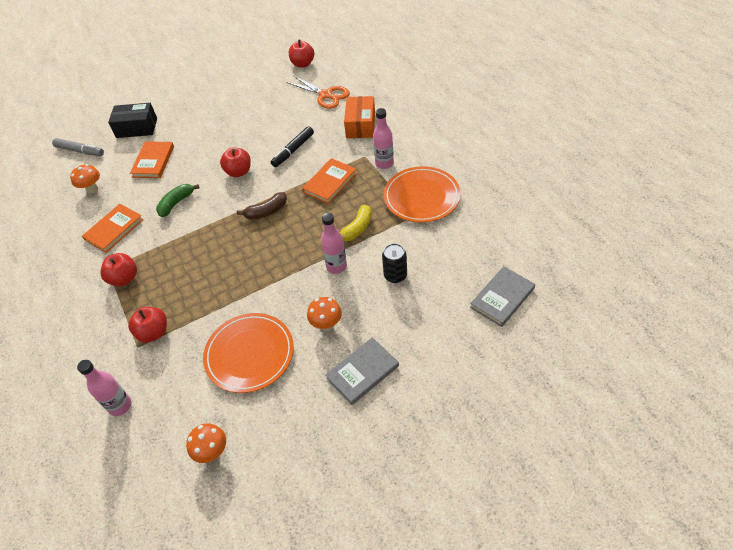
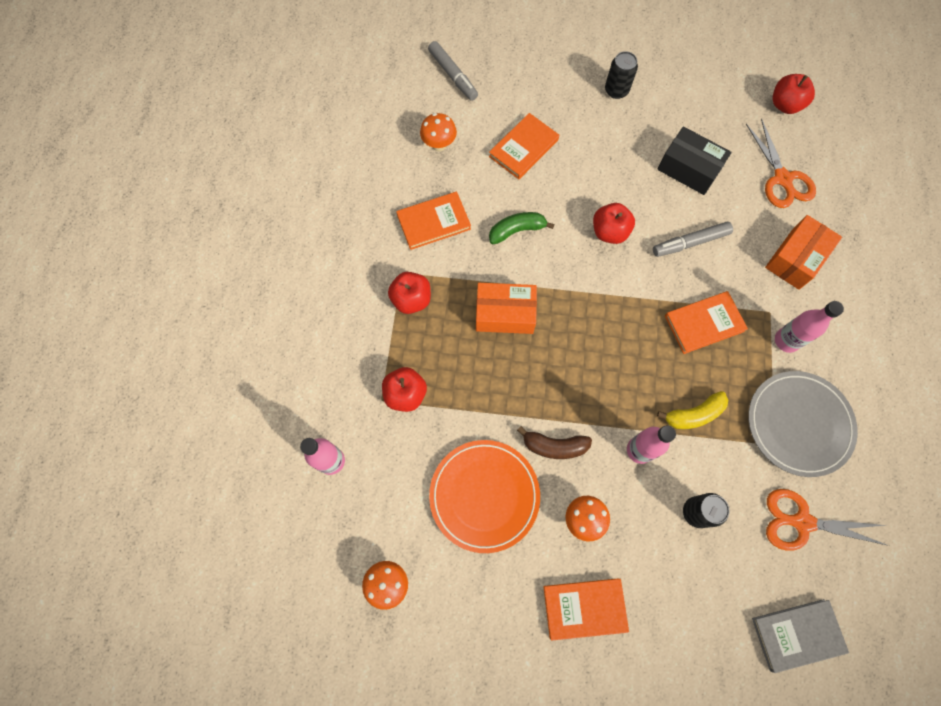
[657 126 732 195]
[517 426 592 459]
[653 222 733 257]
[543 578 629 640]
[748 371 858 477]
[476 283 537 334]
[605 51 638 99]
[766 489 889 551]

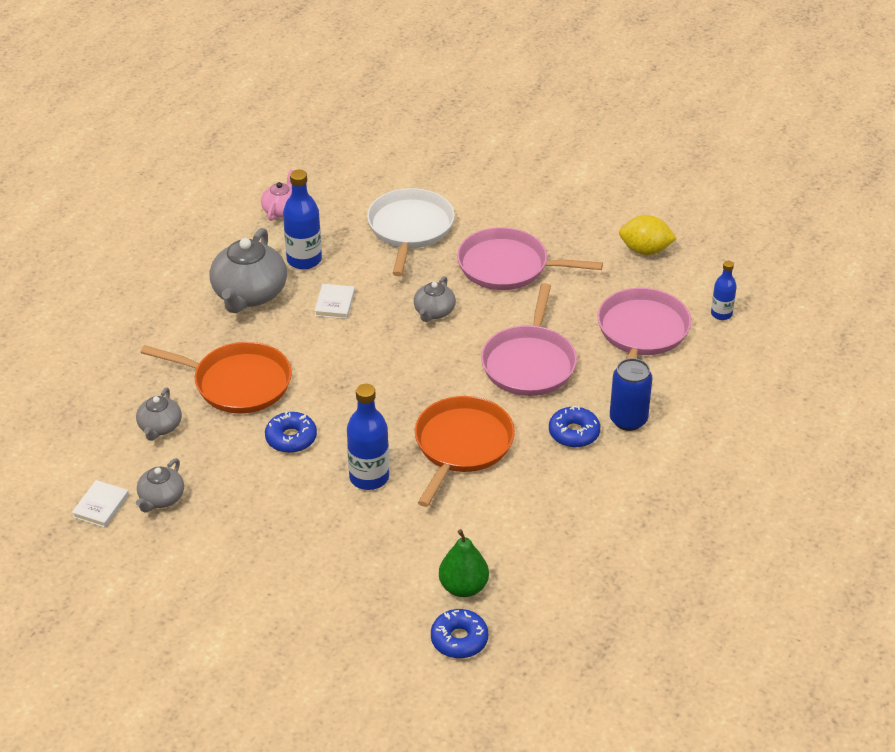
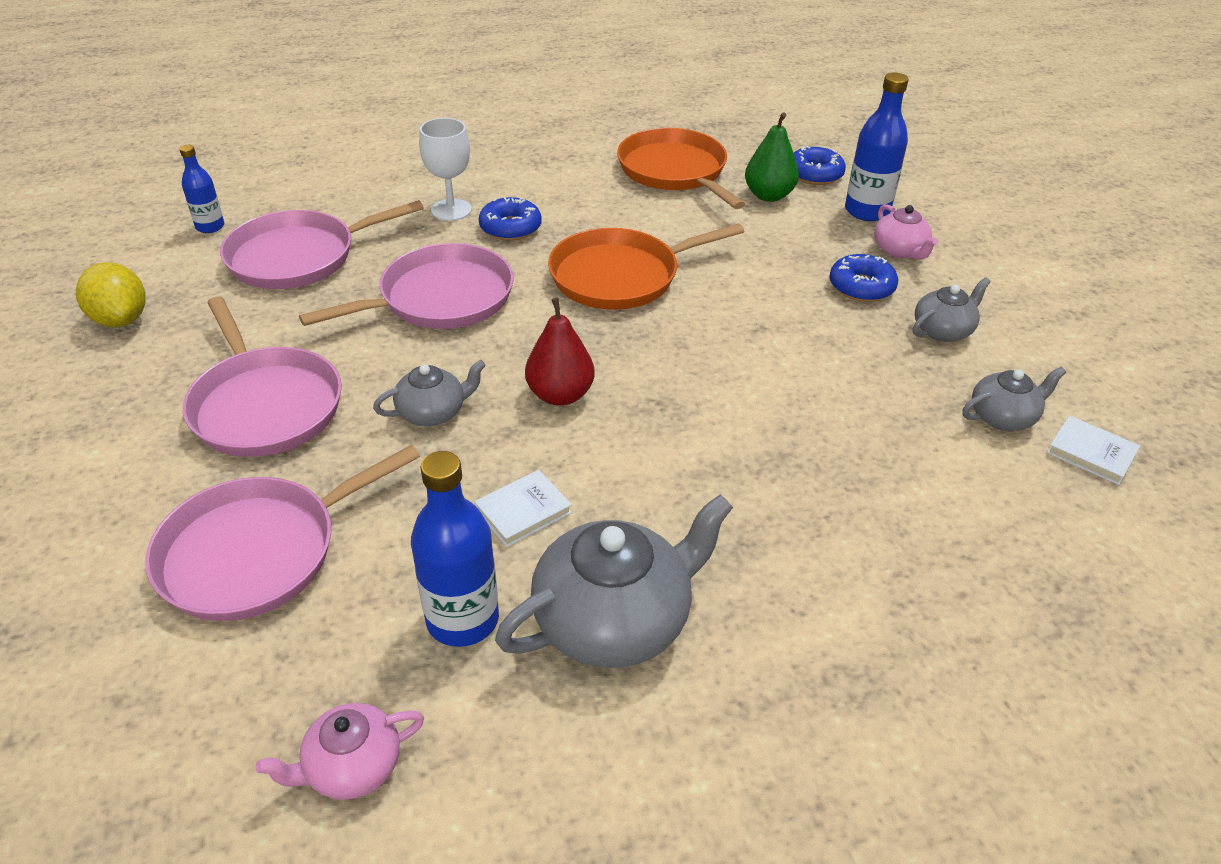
[1047 415 1140 485]
[913 277 991 342]
[617 128 745 209]
[829 254 898 302]
[845 73 909 221]
[145 445 420 621]
[419 118 472 221]
[525 298 595 406]
[874 204 938 259]

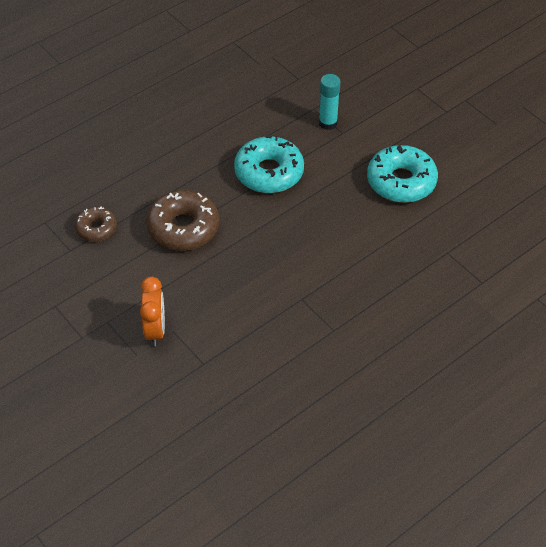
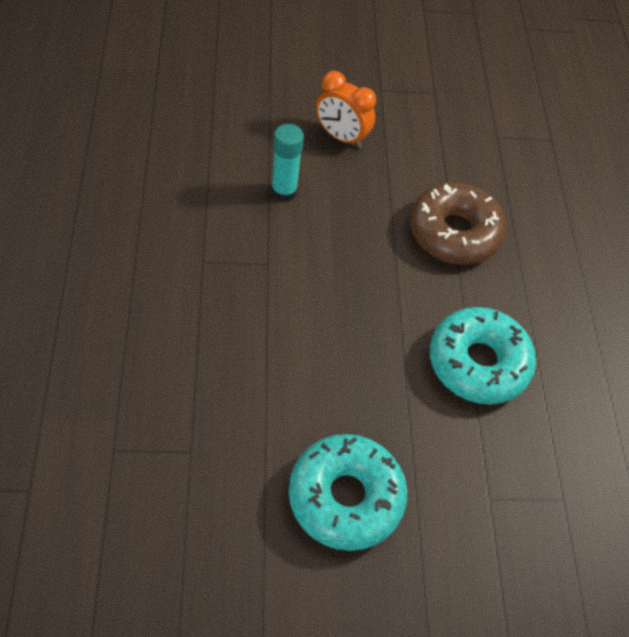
[75 207 117 242] (first image)
[271 124 304 202]

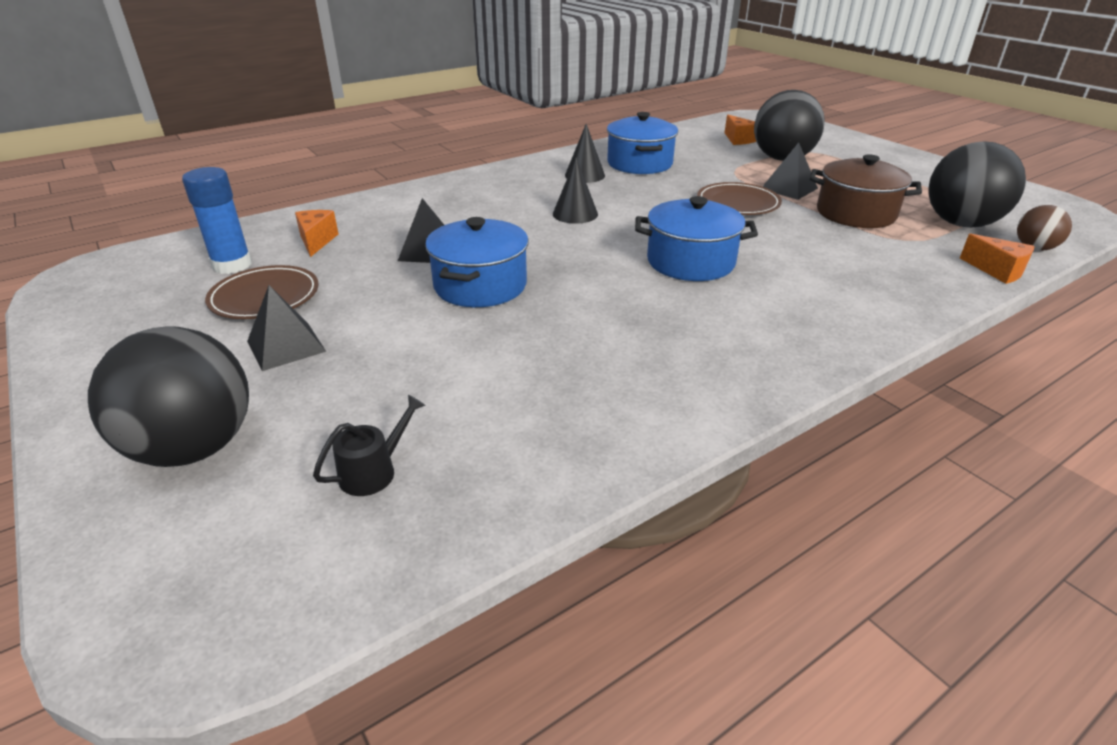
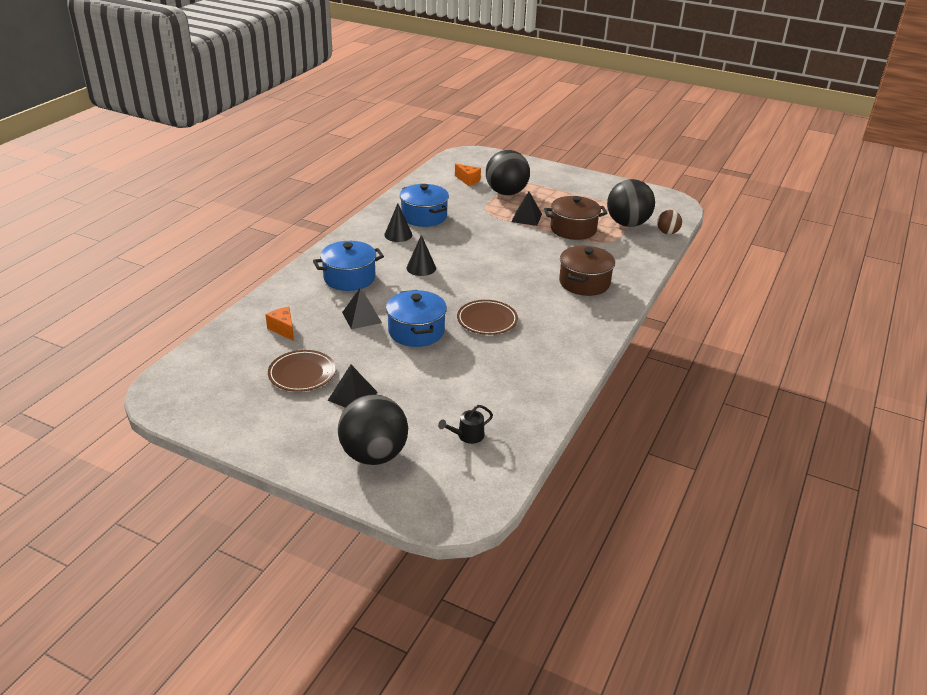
[182 167 252 274] (first image)
[438 405 493 444]
[313 241 384 291]
[457 300 518 335]
[960 234 1035 284] (first image)
[559 246 615 296]

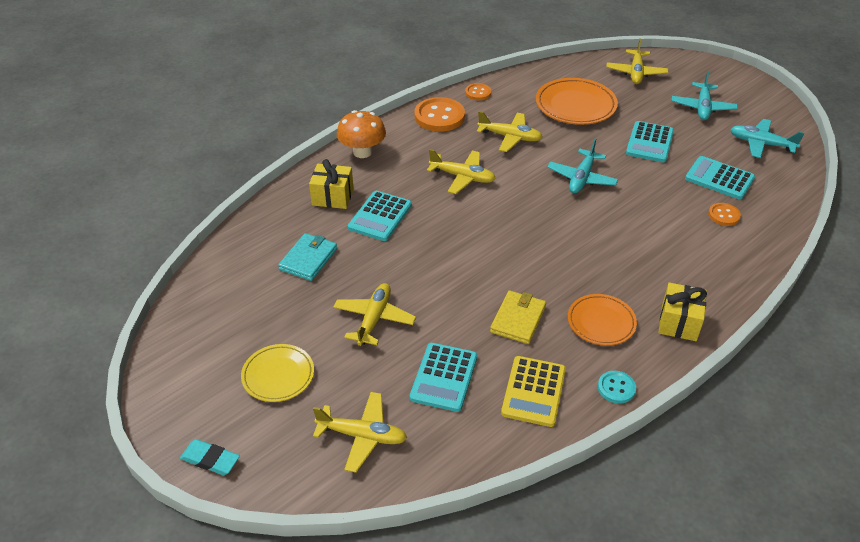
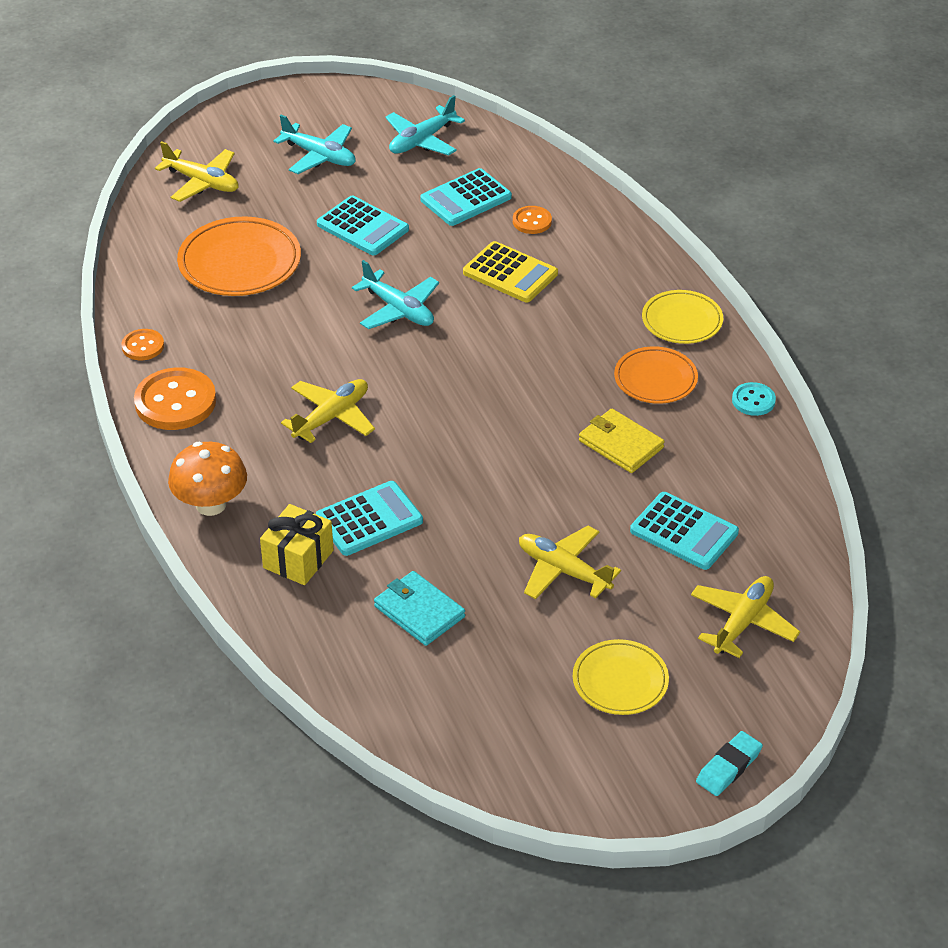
[316 481 423 556]
[477 111 542 152] (first image)
[463 241 558 302]
[642 290 723 344]

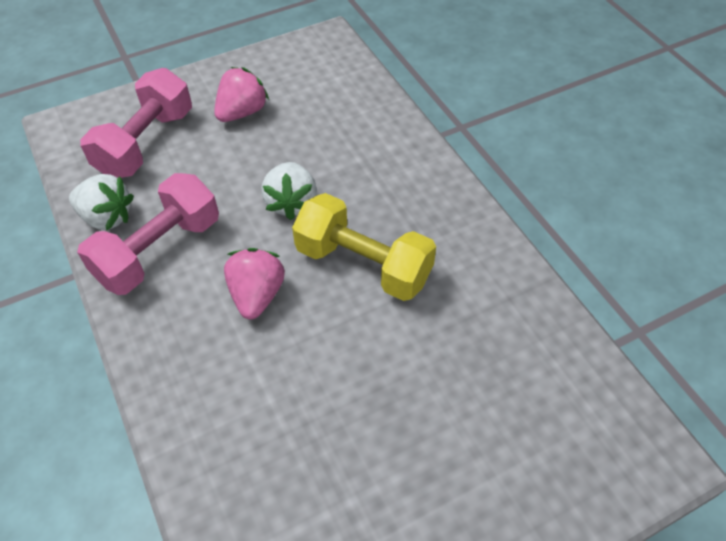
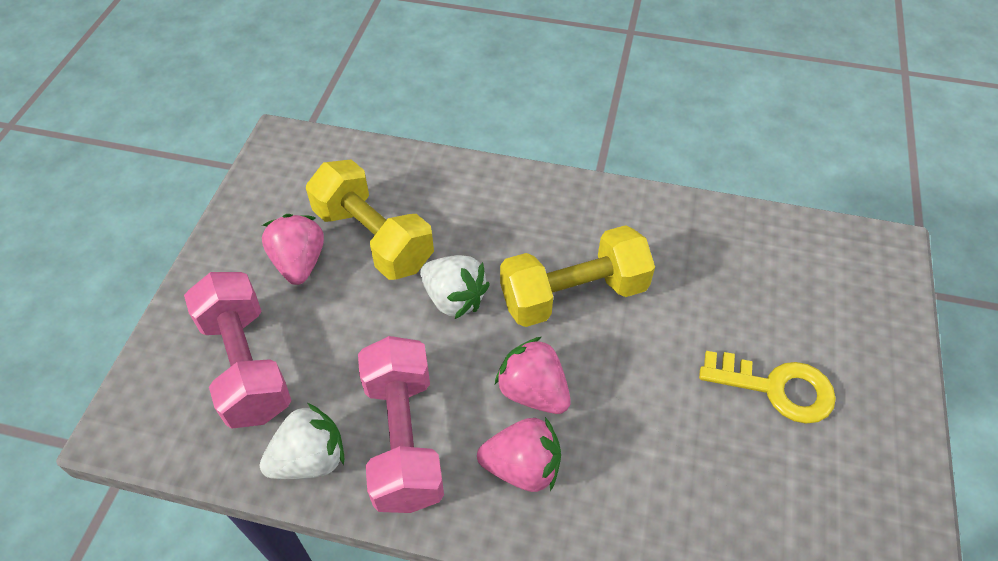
[306 160 434 280]
[477 417 561 492]
[699 351 836 424]

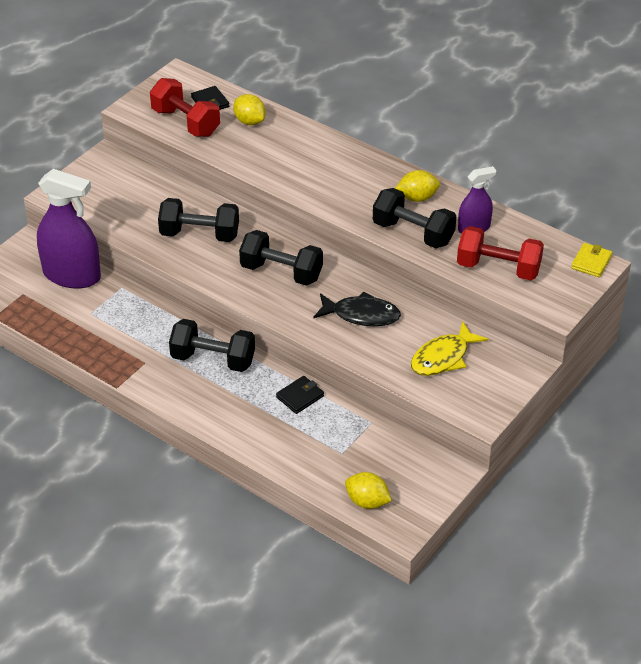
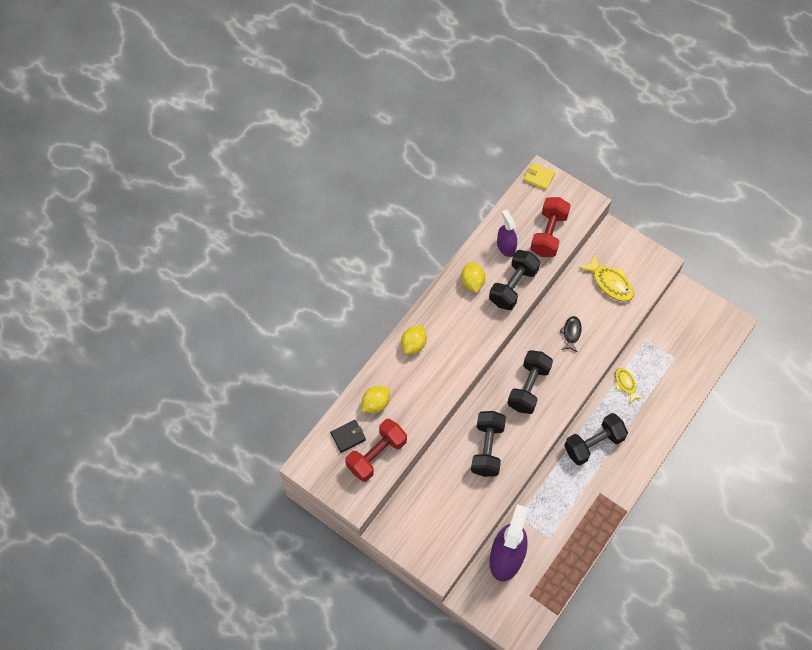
[564 413 628 465]
[615 368 643 403]
[559 316 582 352]
[401 325 427 355]

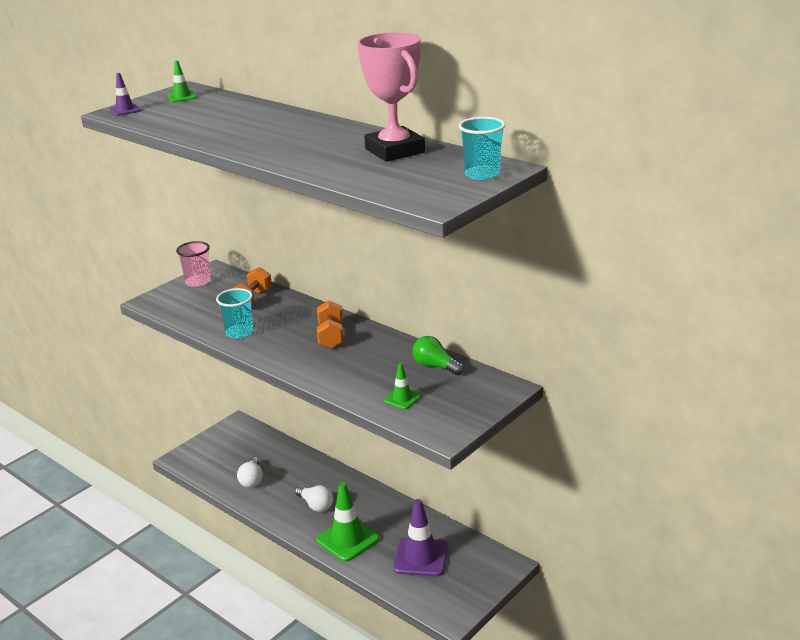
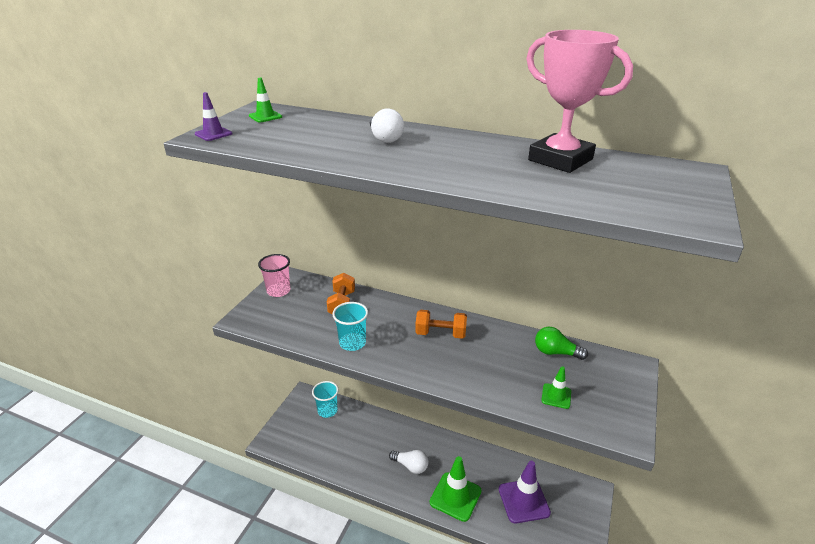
[370 108 404 143]
[415 310 467 339]
[312 381 339 418]

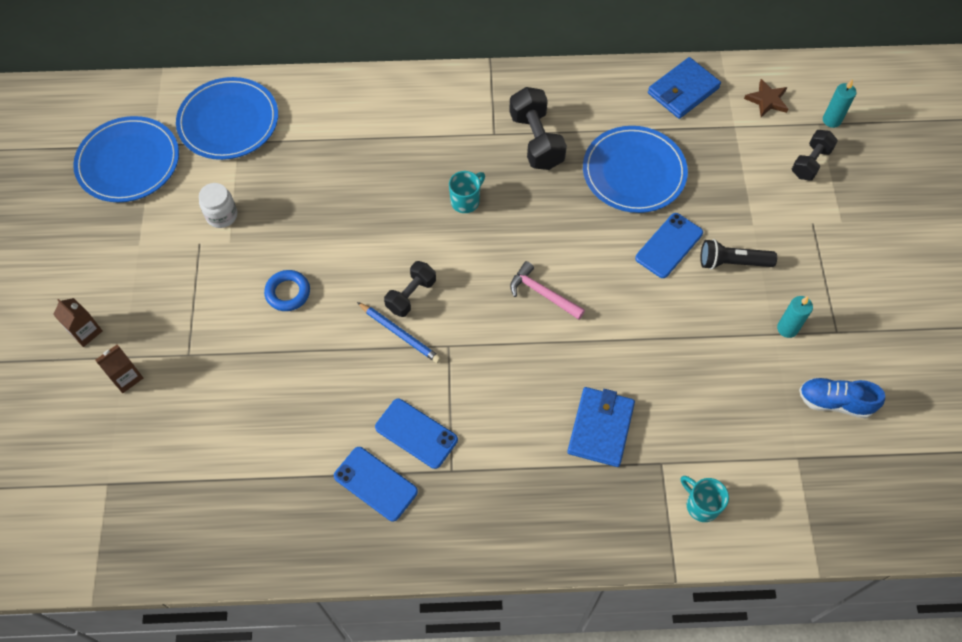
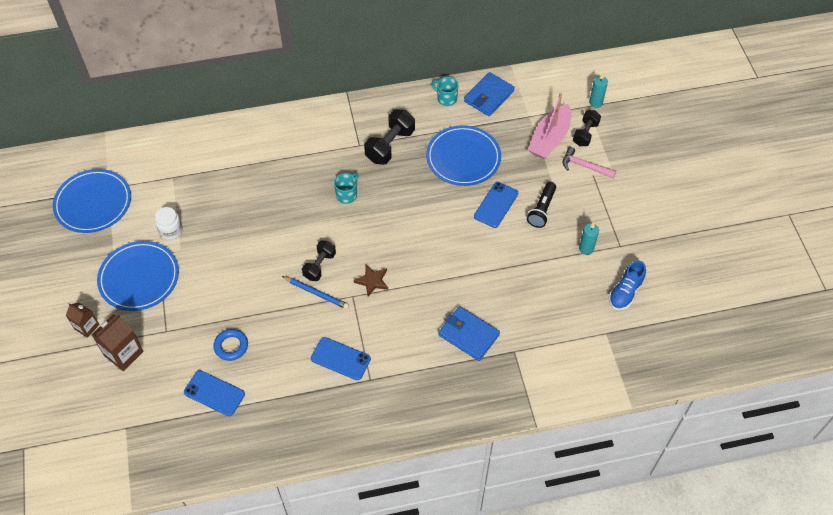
[91 314 144 371]
[97 241 179 311]
[213 329 248 361]
[184 370 245 416]
[364 109 415 165]
[563 147 616 178]
[438 306 500 361]
[431 77 459 106]
[527 182 556 228]
[354 265 388 297]
[609 261 646 310]
[528 93 571 159]

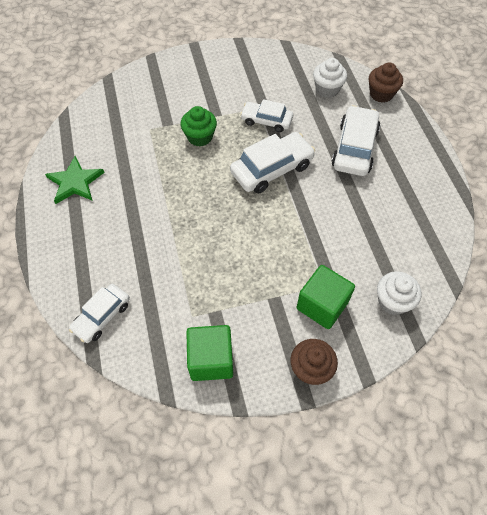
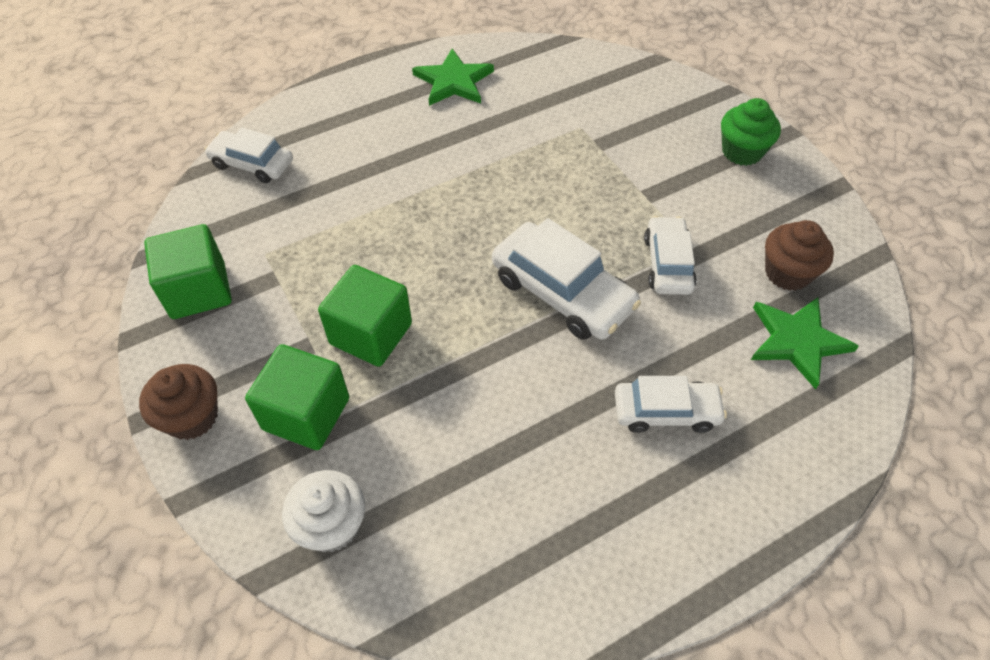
[721 98 781 166]
[751 297 859 390]
[615 376 727 433]
[765 220 834 291]
[318 265 412 367]

